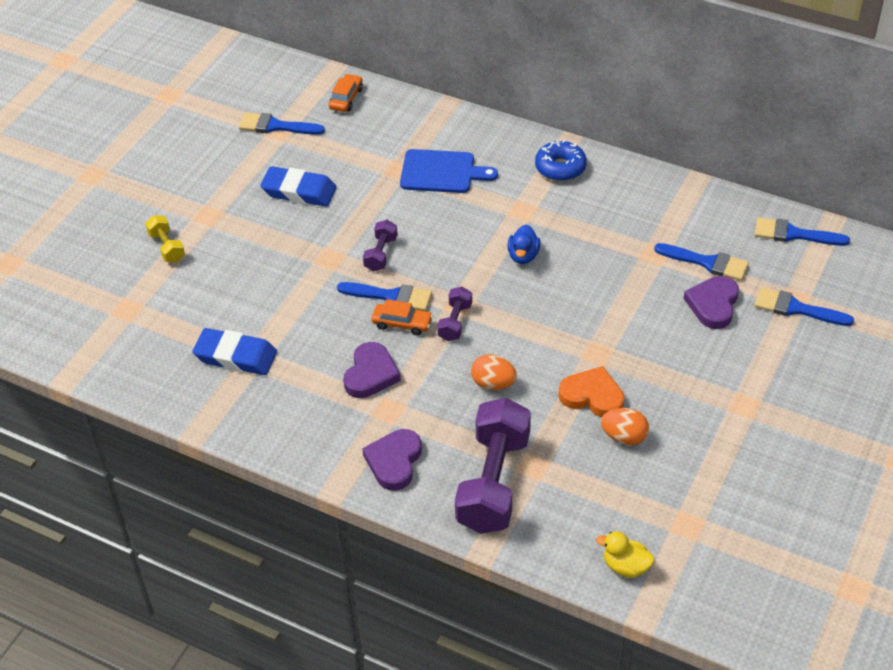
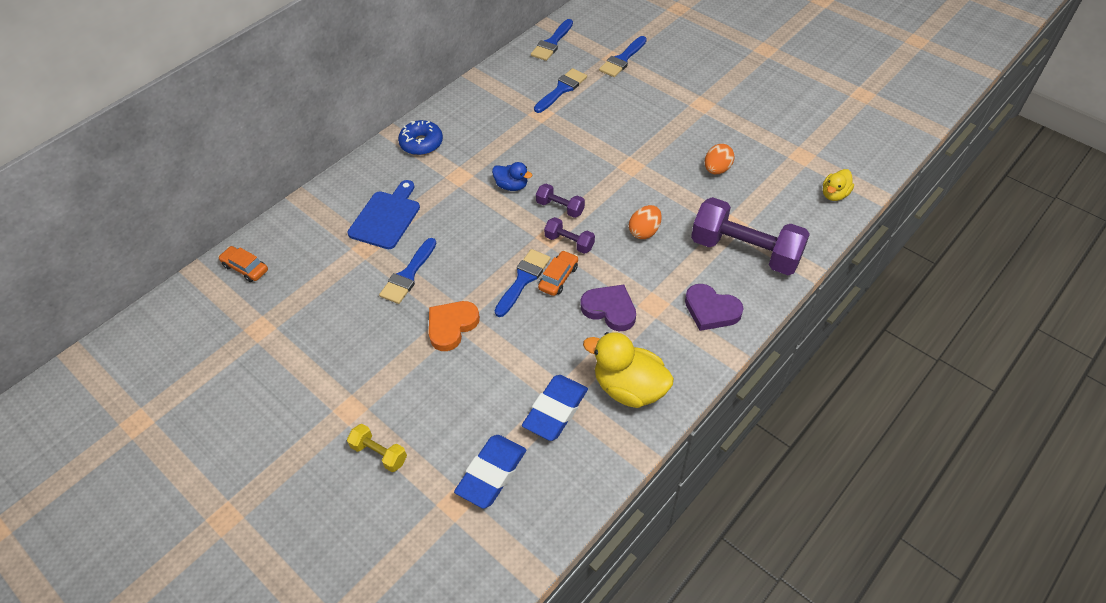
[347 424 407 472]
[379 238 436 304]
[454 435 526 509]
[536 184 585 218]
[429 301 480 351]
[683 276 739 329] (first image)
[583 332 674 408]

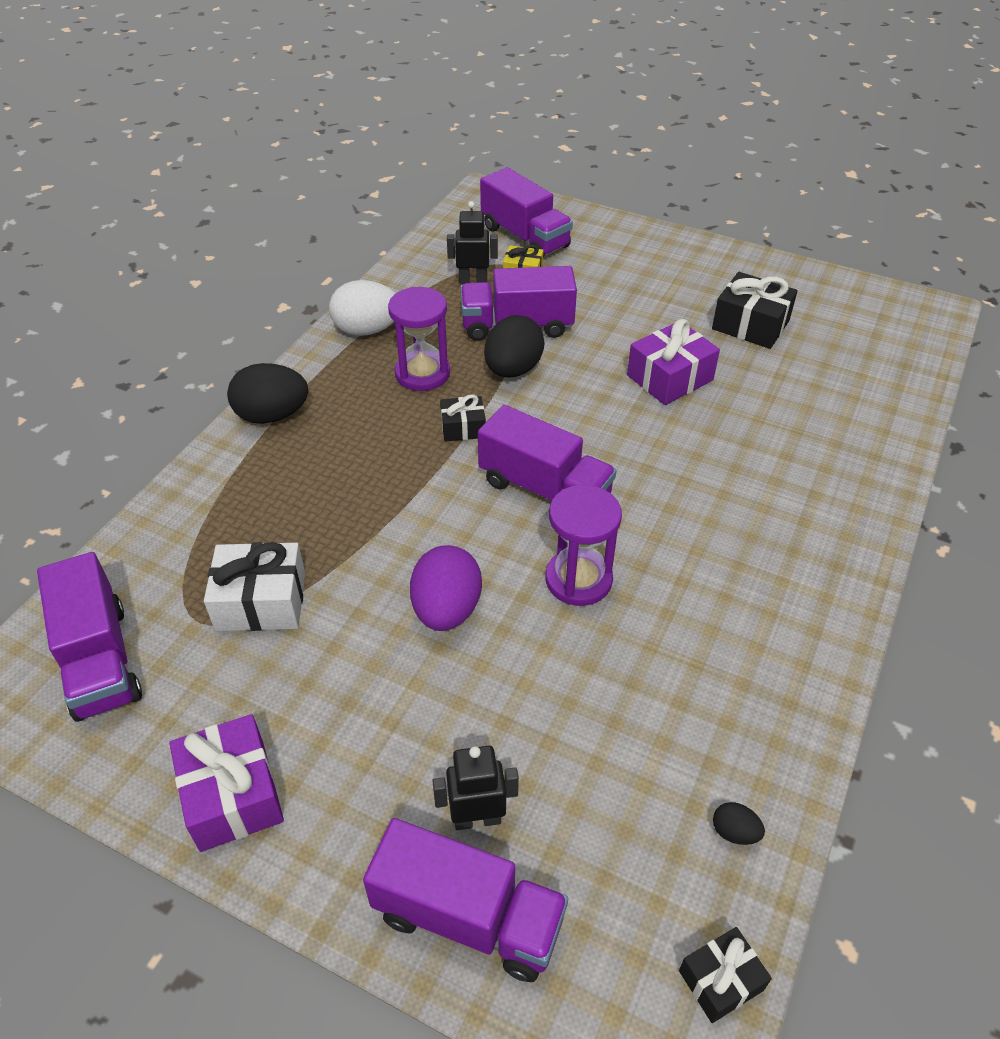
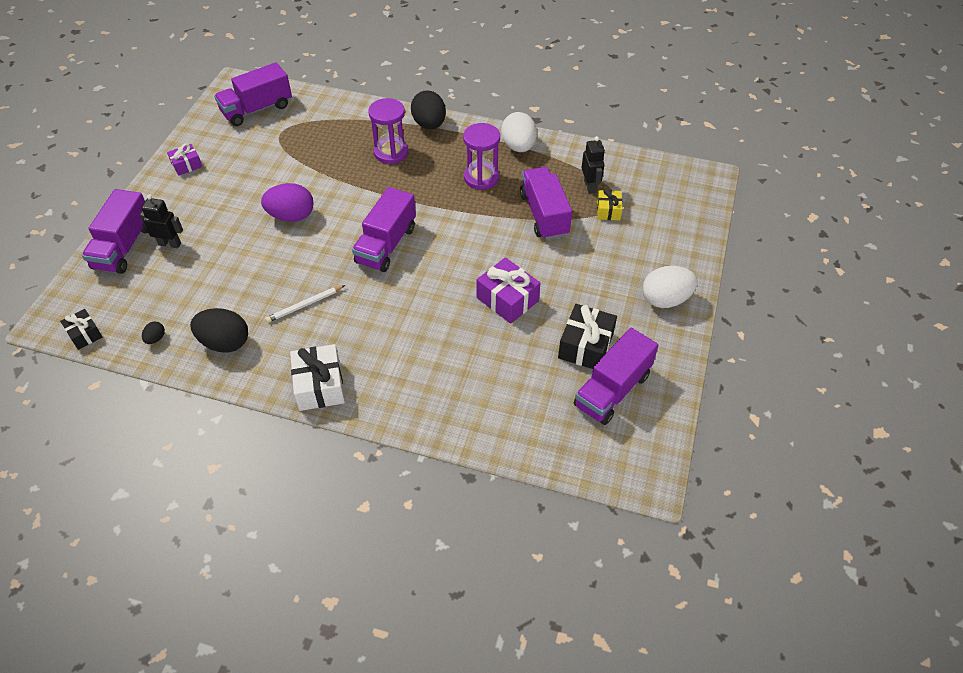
[167 144 202 176]
[290 344 345 411]
[140 194 183 248]
[440 394 486 442] (first image)
[574 328 659 425]
[190 308 248 353]
[368 98 408 164]
[265 285 345 323]
[643 266 698 308]

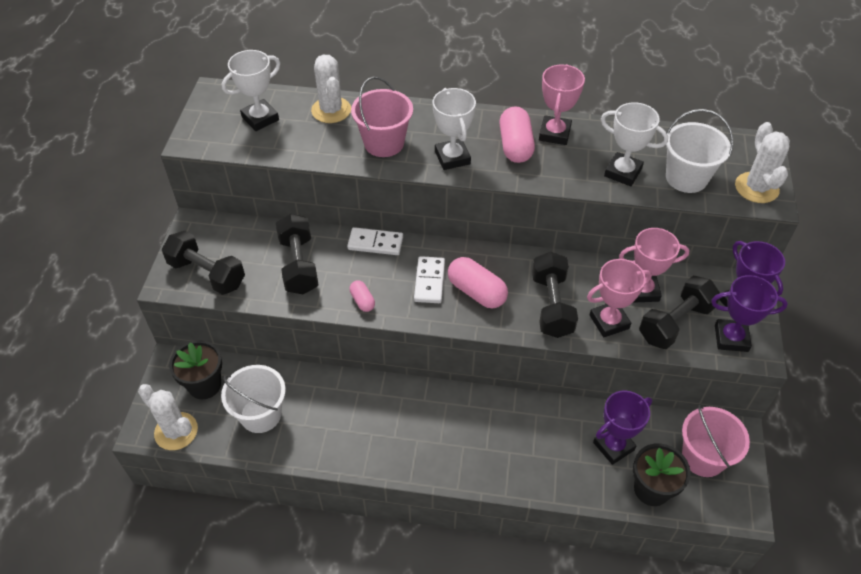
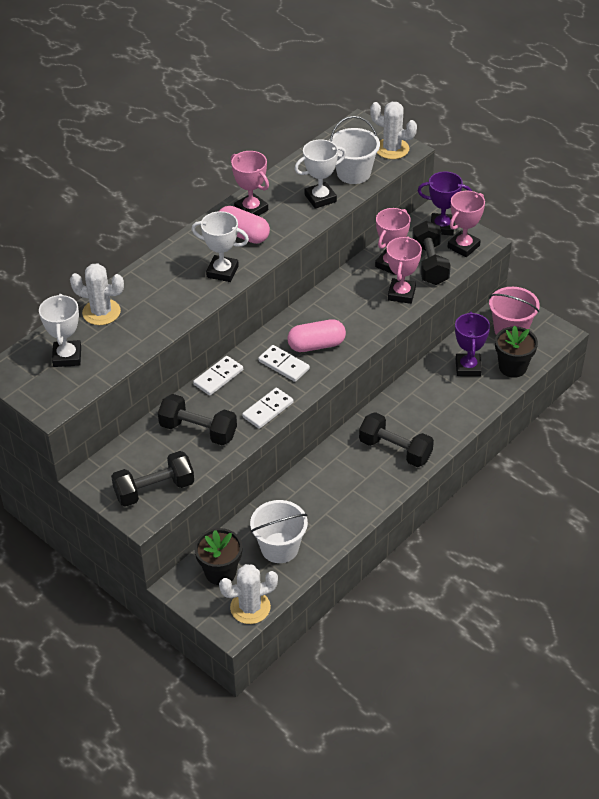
[242 388 293 429]
[351 77 413 157] (first image)
[359 412 434 467]
[448 191 485 257]

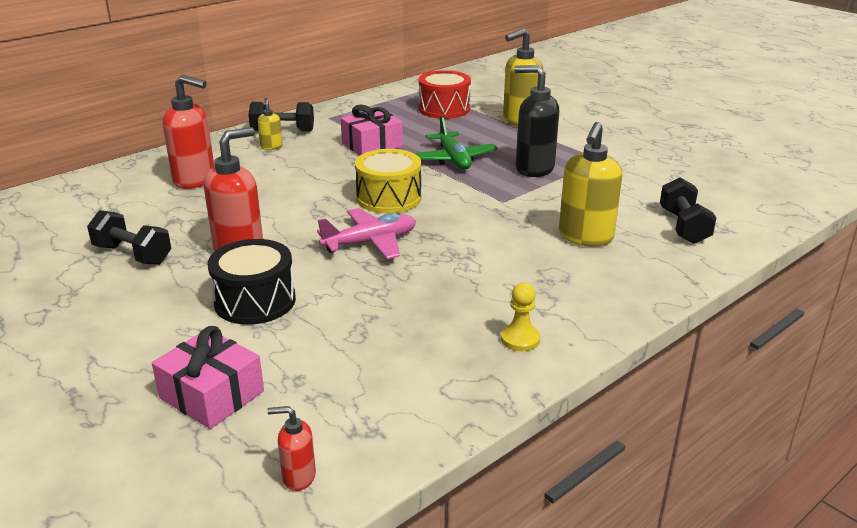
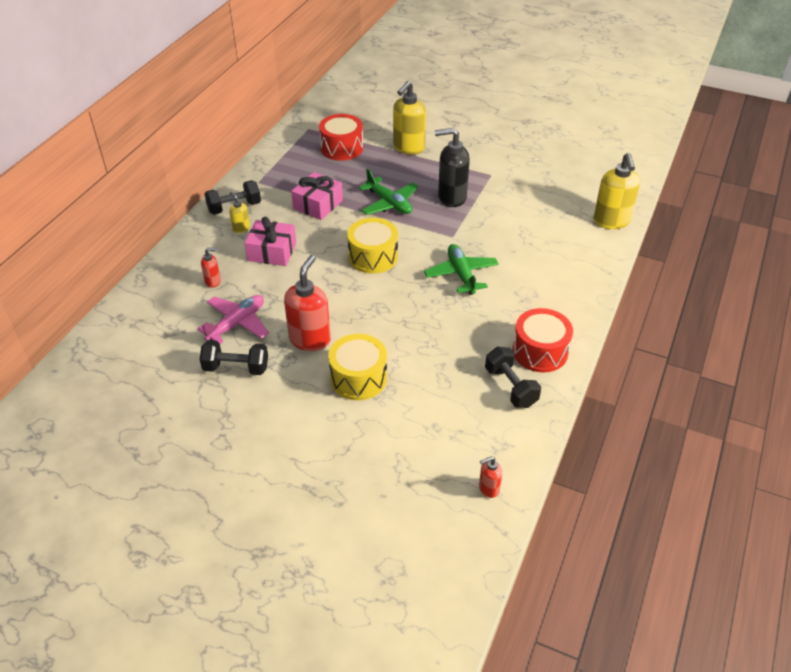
[244 217 296 266]
[201 248 221 288]
[328 334 387 400]
[197 295 269 344]
[513 308 573 372]
[594 153 640 229]
[485 347 541 408]
[424 244 499 295]

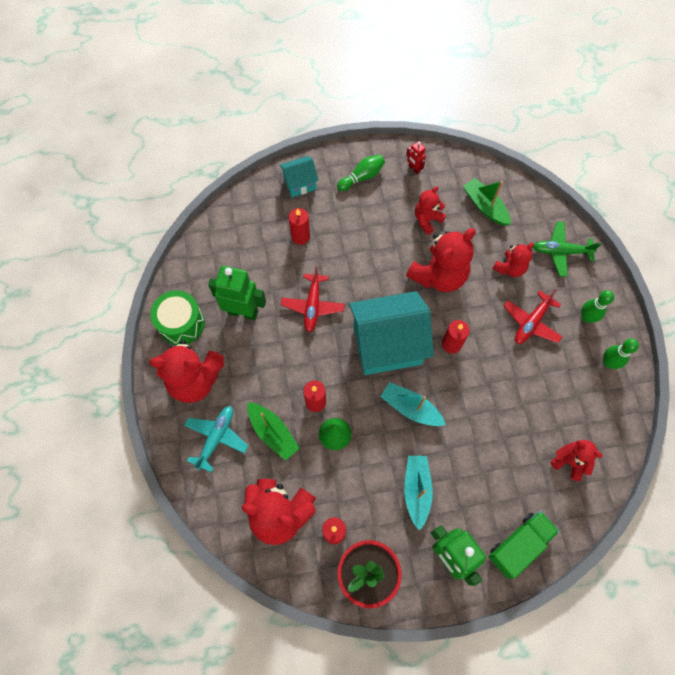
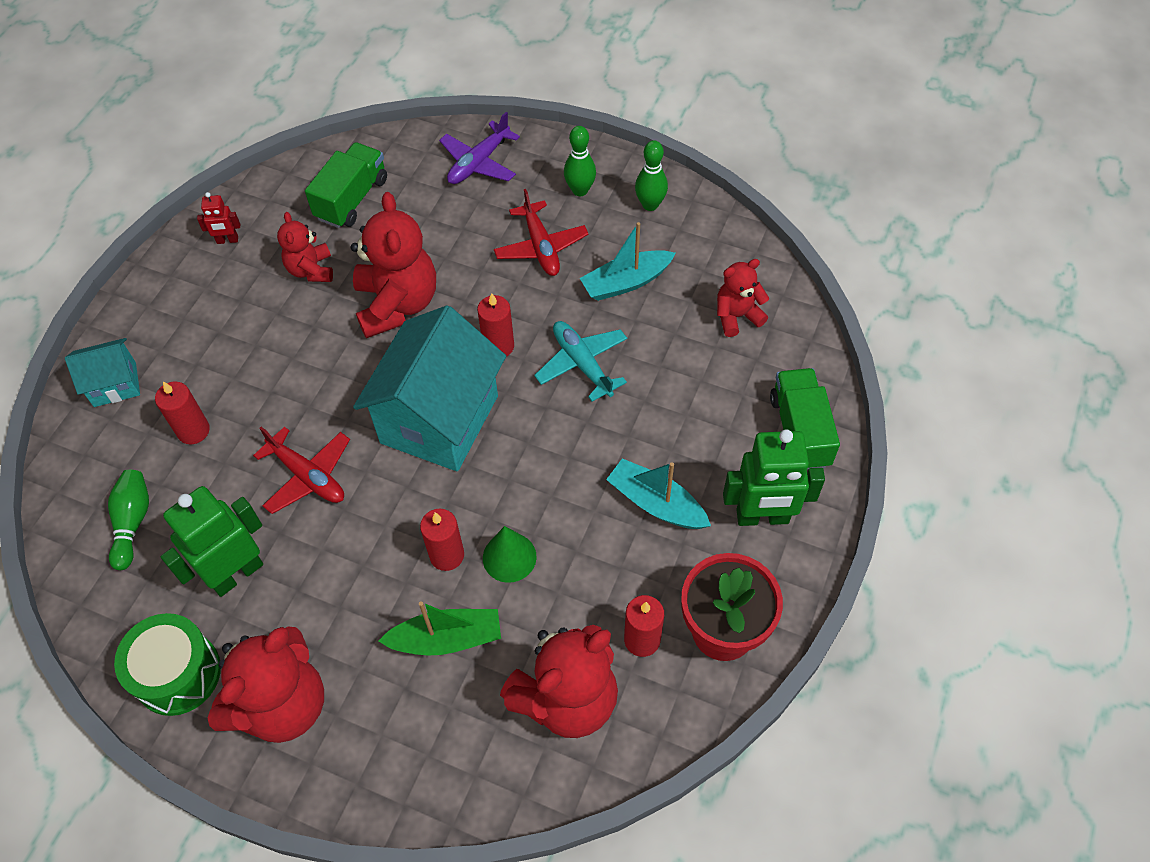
[534 321 627 402]
[65 338 140 407]
[108 470 149 570]
[580 222 676 301]
[305 142 387 228]
[492 243 534 277] (first image)
[439 112 520 184]

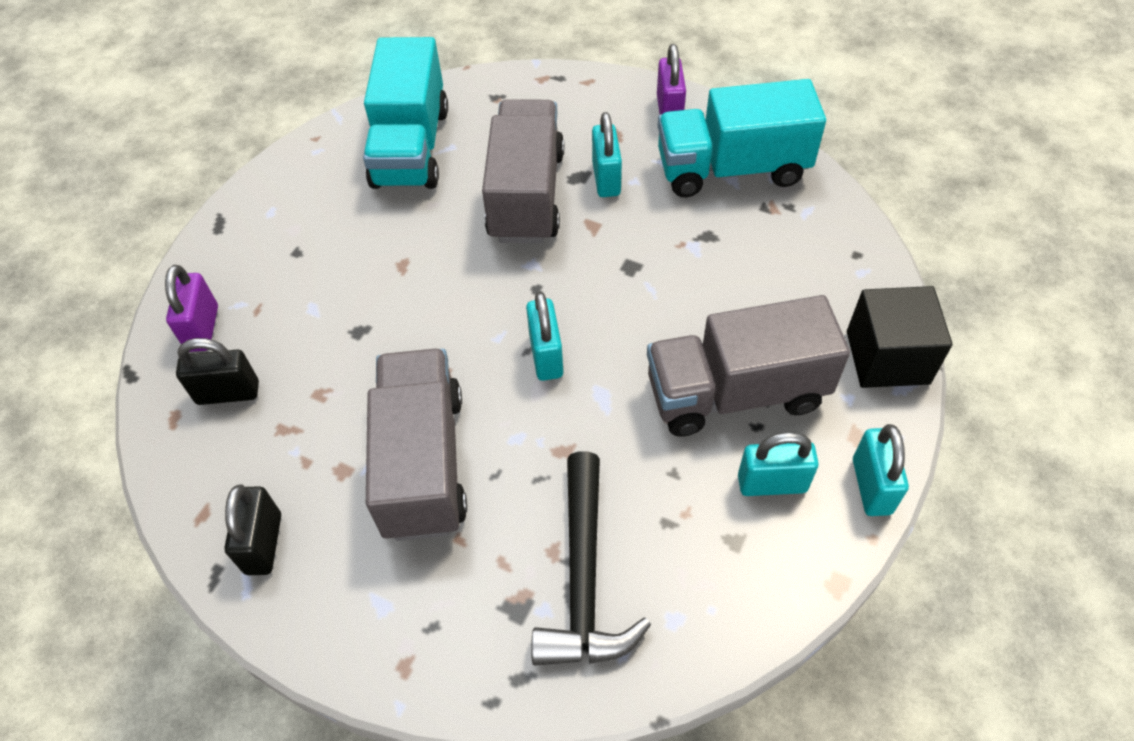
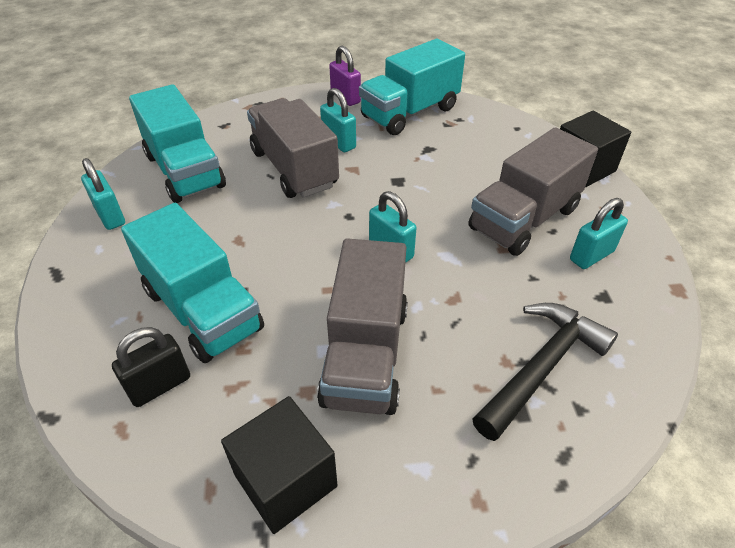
[165 265 218 352] (first image)
[221 396 338 534]
[317 238 408 415]
[472 303 618 441]
[81 158 125 230]
[121 203 264 363]

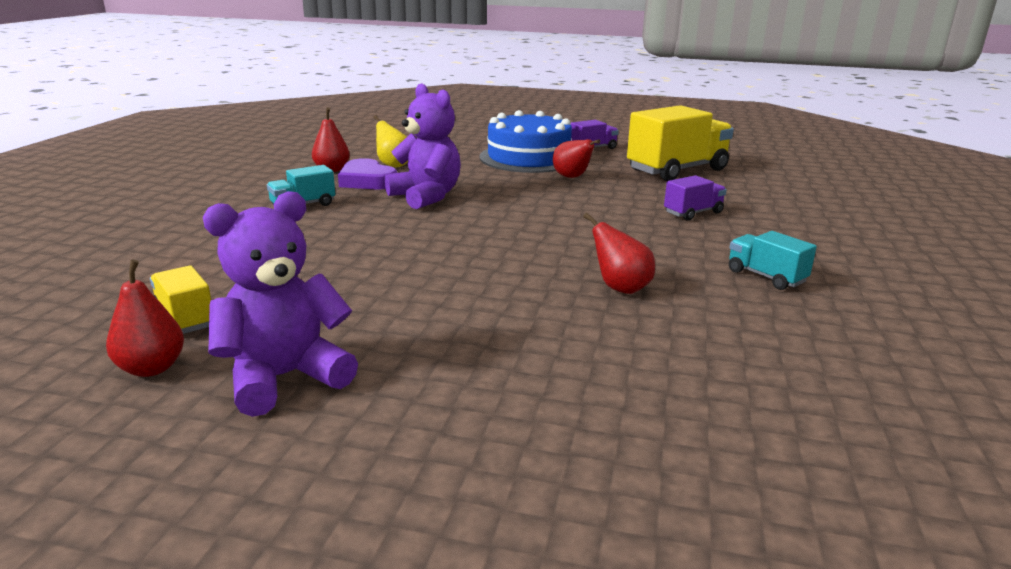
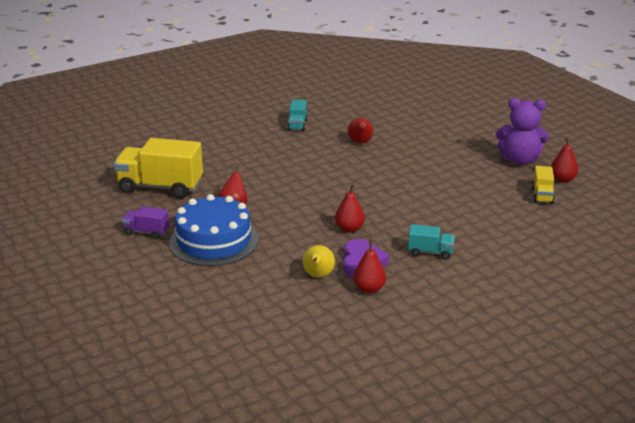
[335 184 365 233]
[664 175 727 221] (first image)

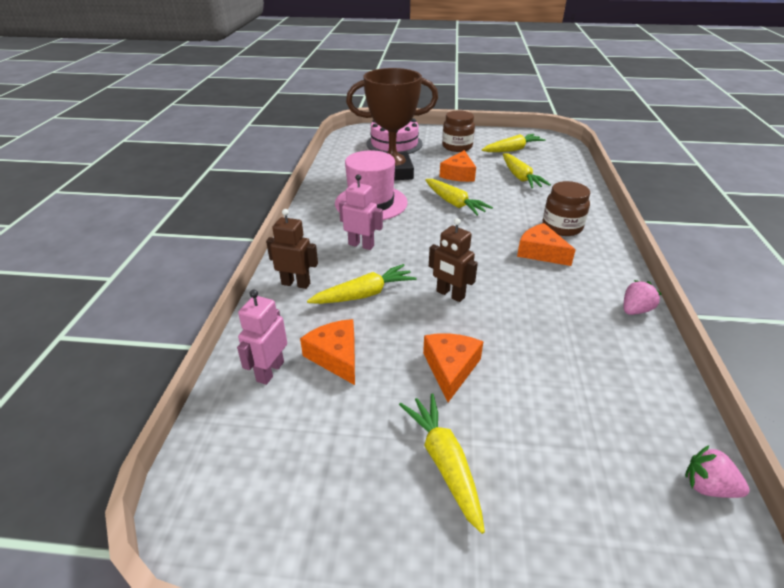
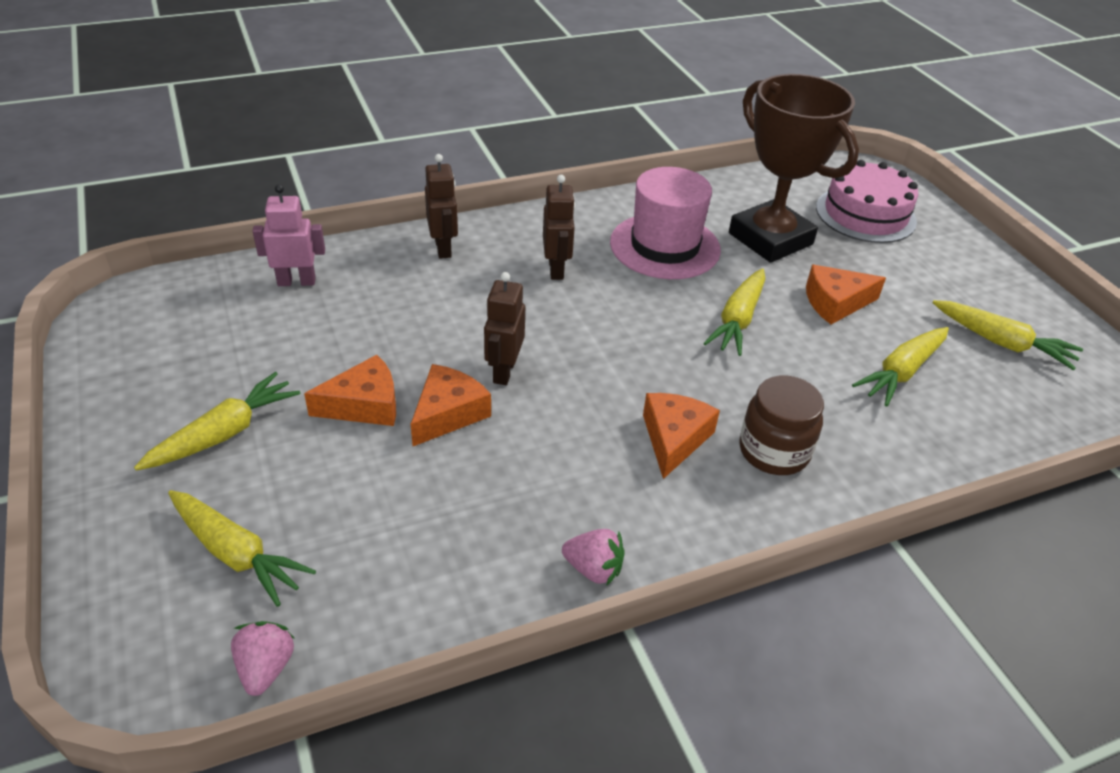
[411 364 491 446]
[168 490 316 607]
[543 175 575 280]
[442 110 475 152] (first image)

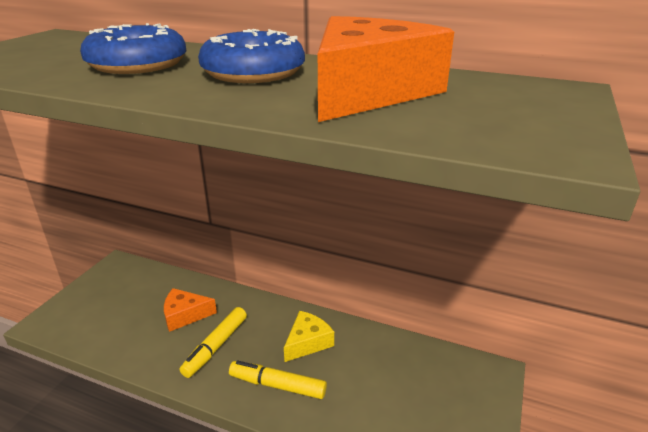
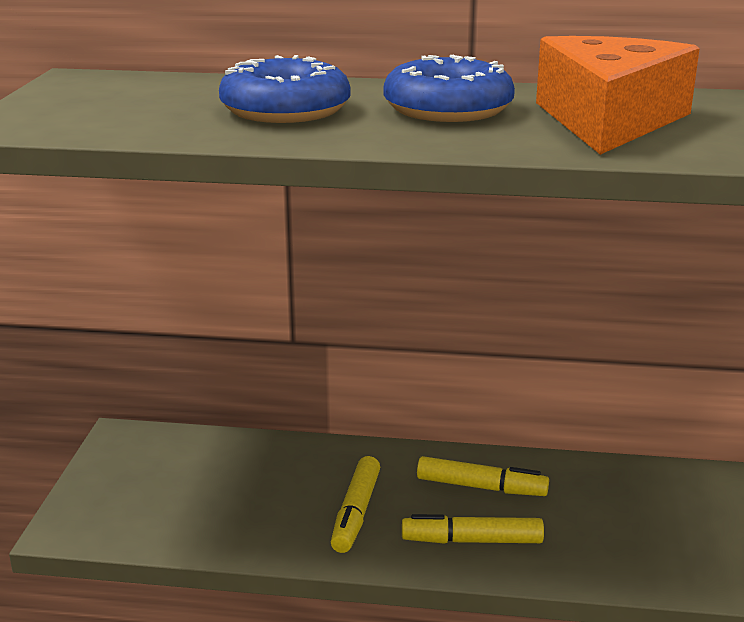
[164 288 217 332] (first image)
[417 456 549 496]

